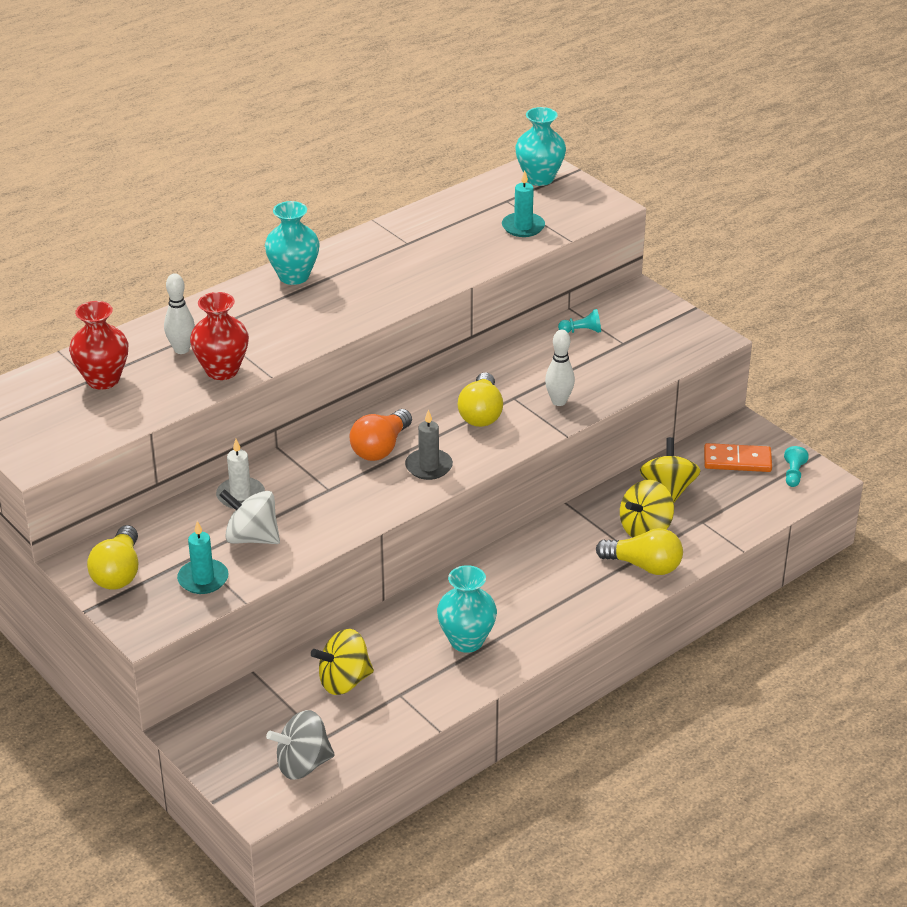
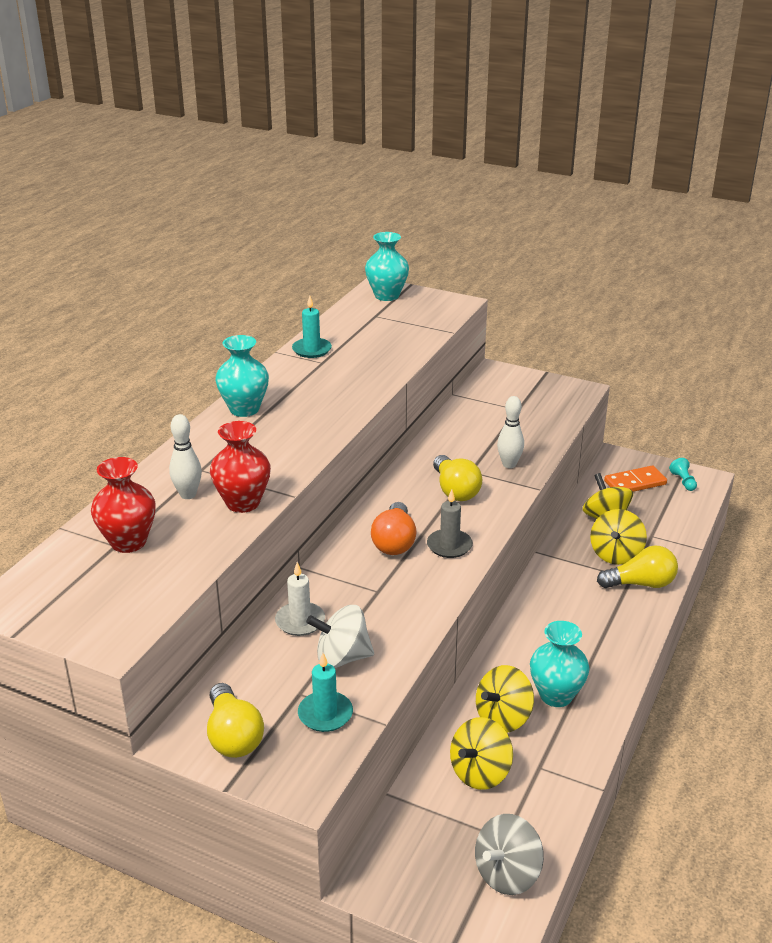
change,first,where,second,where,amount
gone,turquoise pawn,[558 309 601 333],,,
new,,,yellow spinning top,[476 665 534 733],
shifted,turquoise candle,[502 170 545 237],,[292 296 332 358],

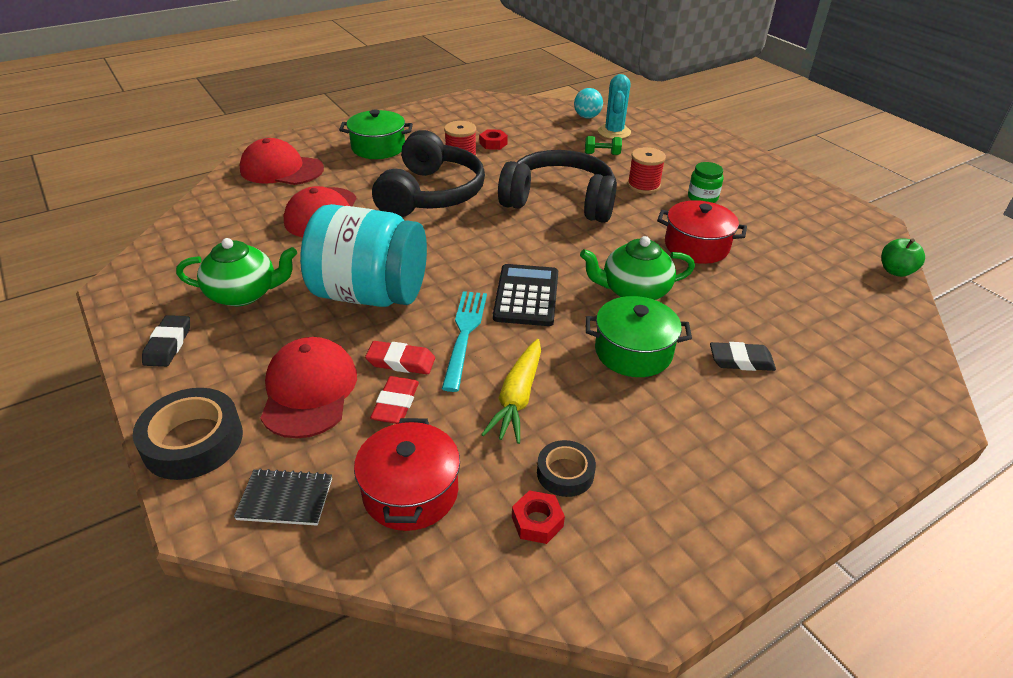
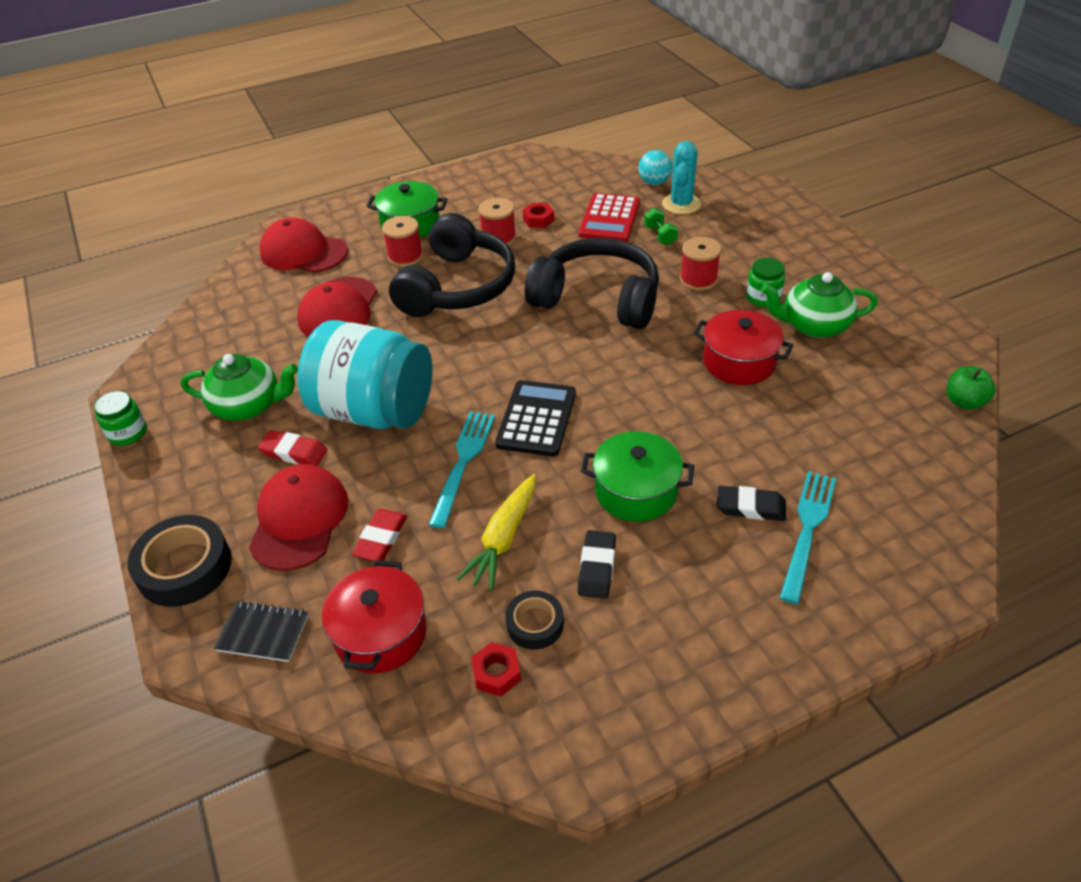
change,first,where,second,where,amount
new,,,green jar,[94 391 147 446],
new,,,red spool,[382 216 423 267],
new,,,red calculator,[579 193 640 242],
new,,,turquoise fork,[779 471 836 604],
shifted,black eraser,[142 315 190 367],,[578 530 616 599],
shifted,red eraser,[365 341 435 374],,[258 431 327 466],
shifted,green teapot,[580 236 695 300],,[761 272 878 338],
rotated,green dumbbell,[585 136 622 155],,[644 208 678 245],60 degrees clockwise

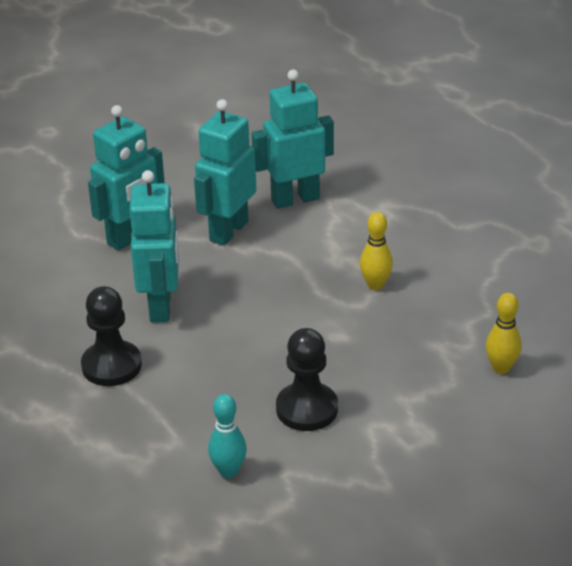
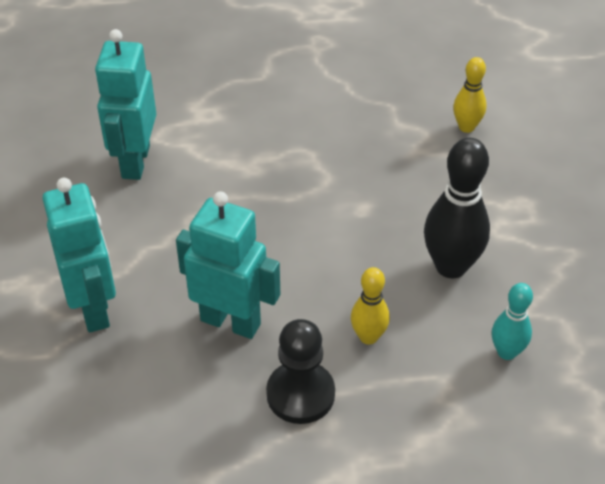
change,first,where,second,where,amount
gone,turquoise robot,[194 99 256 246],,,
shifted,yellow bowling pin,[360 212 393 290],,[351 267 390 345],
swapped,black pawn,[276 328 338 431],black bowling pin,[424 138 490 278],

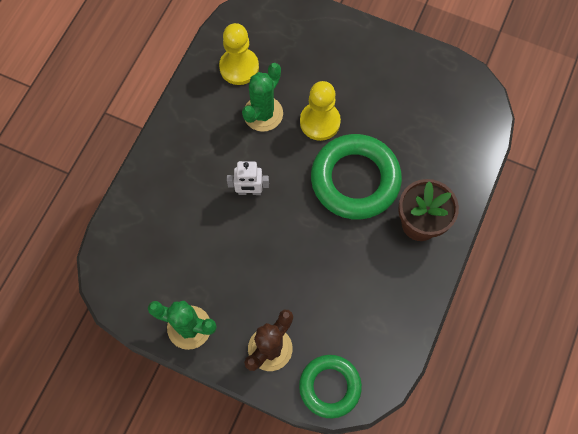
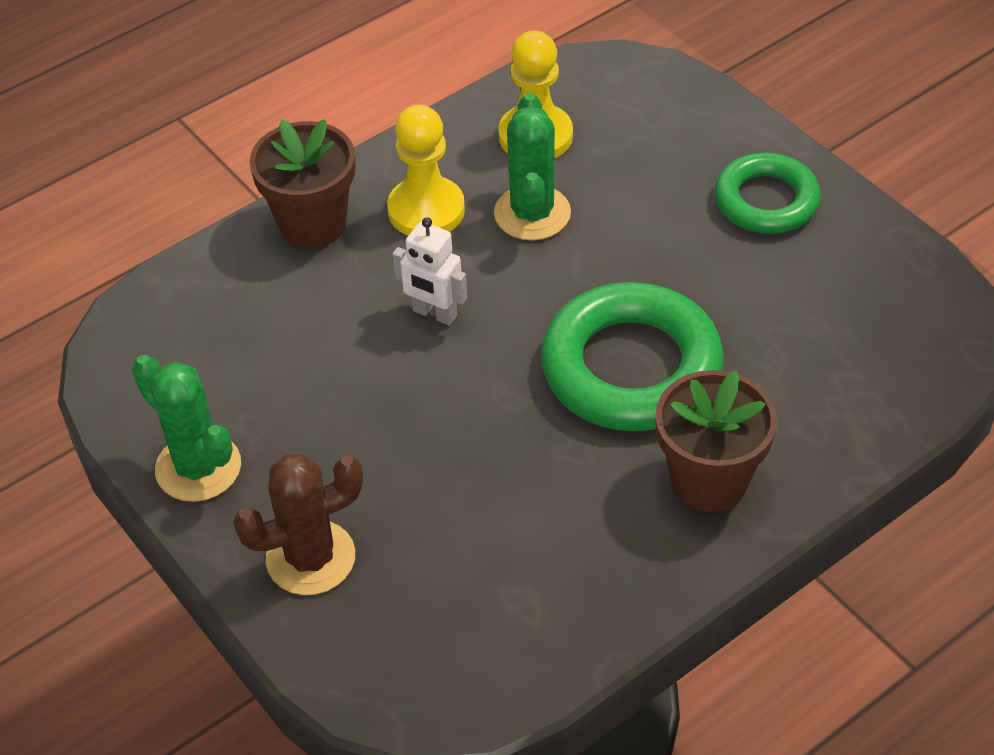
change,first,where,second,where,amount
new,,,brown flower pot,[249 119 355 248],
shifted,green ring,[299 355 362 418],,[714 153 821 234],
shifted,yellow pawn,[300 81 341 141],,[387 105 465 236],
rotated,green cactus,[242 63 283 132],,[494 93 571 240],60 degrees counterclockwise

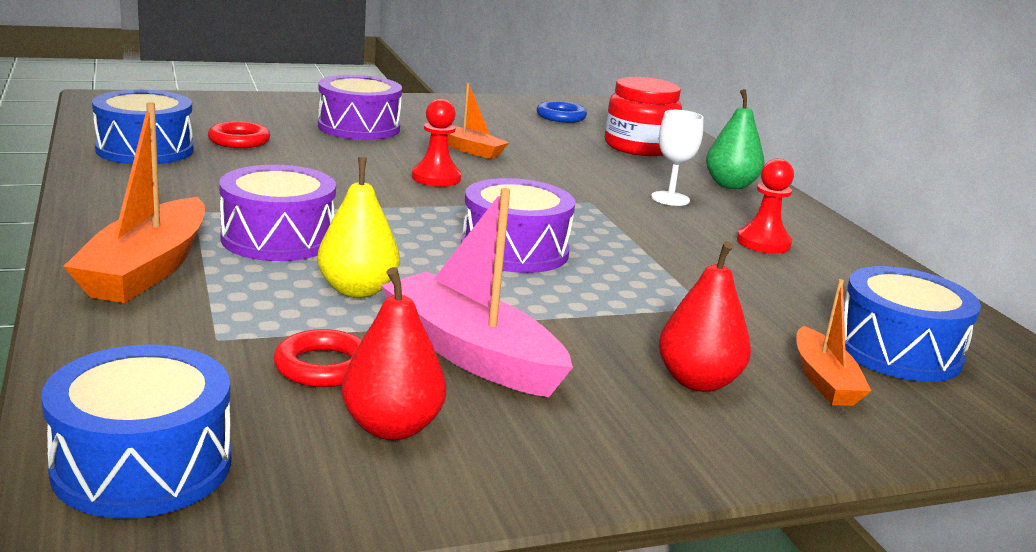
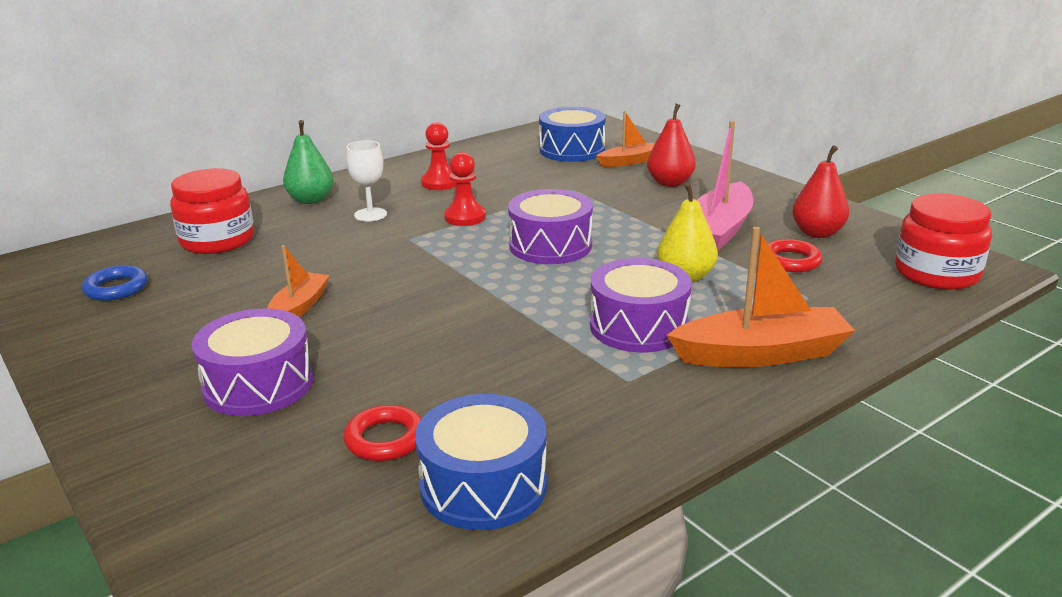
change,first,where,second,where,amount
shifted,red pawn,[412 99 461 187],,[444 152 486 226],
swapped,blue drum,[41 345 231 518],red jar,[895 194 992 290],

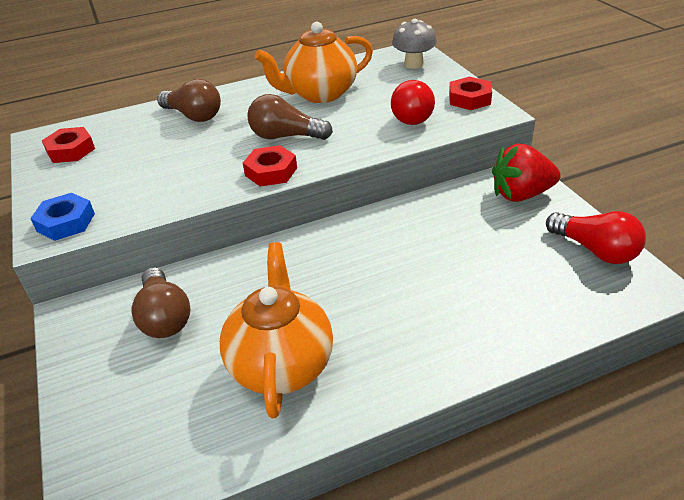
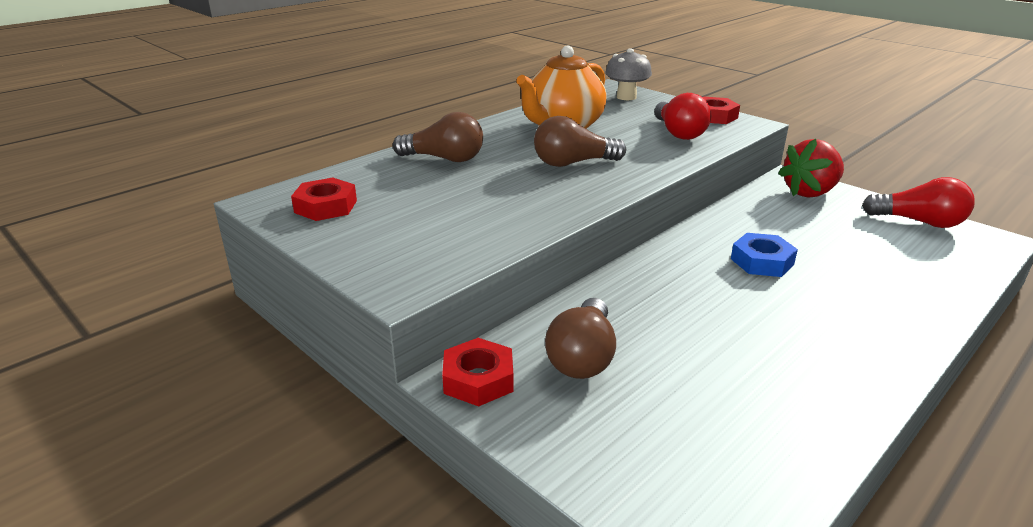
change,first,where,second,where,amount
gone,orange teapot,[220 242 333 418],,,
shifted,blue nut,[30 193 95 241],,[731 233 798 277],
shifted,red nut,[243 145 297 187],,[442 338 513 407],
rotated,brown light bulb,[131 267 191 338],,[545 298 616 379],60 degrees clockwise

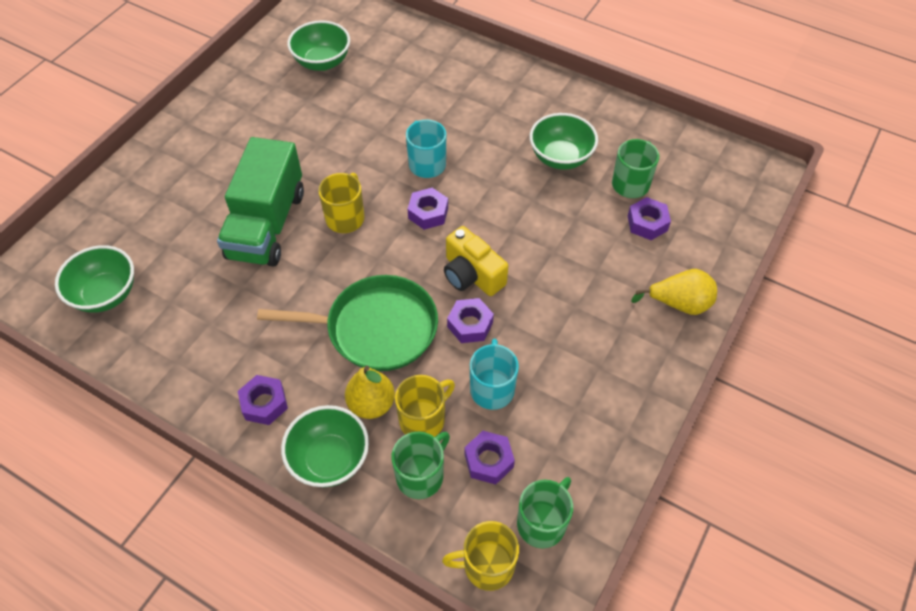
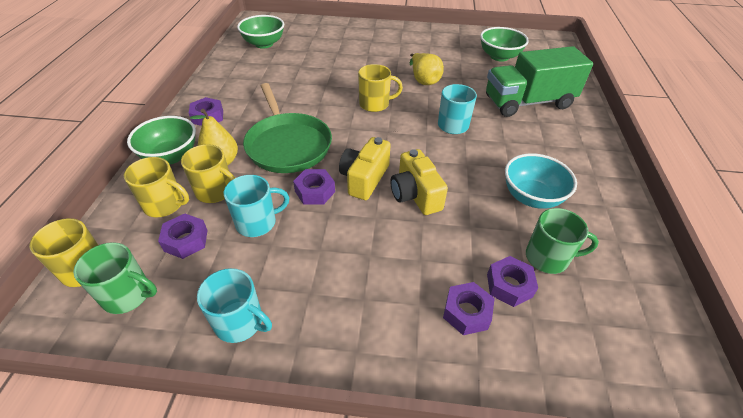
change,first,where,second,where,amount
new,,,turquoise mug,[197 268 272 343],
new,,,yellow camera,[390 149 448 215],
shifted,green truck,[217 137 304 267],,[486 46 593 117],
shifted,purple nut,[408 188 448 230],,[443 282 495 335],
shifted,yellow pear,[631 269 717 315],,[410 53 444 85],
repainted,green mug,[391 432 450 499],yellow mug,[124 157 189 217],
repainted,green bowl,[530 113 598 170],turquoise bowl,[505 153 577 209],

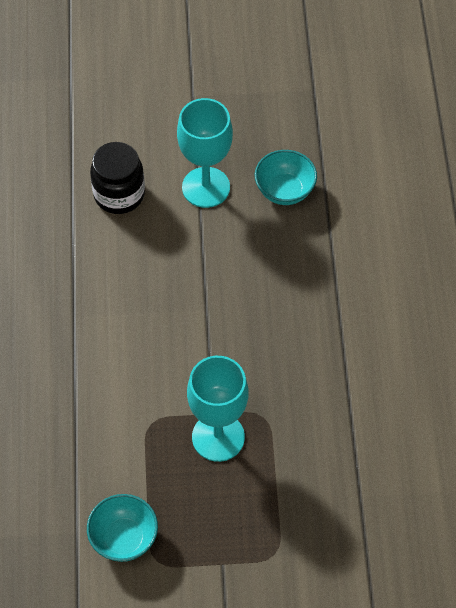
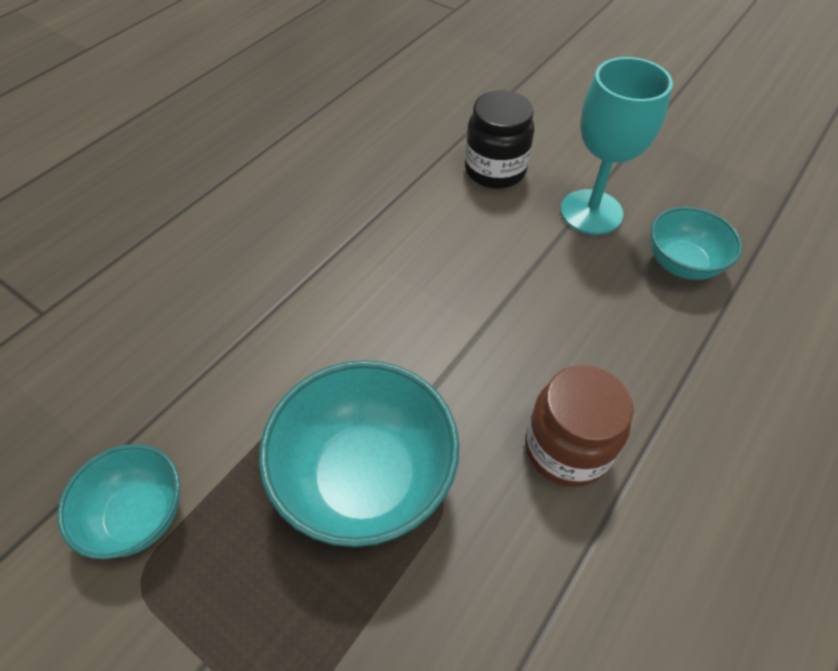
change,first,where,second,where,amount
new,,,brown jar,[525 365 634 487],
swapped,turquoise goblet,[187 356 249 462],turquoise bowl,[259 360 460 547],

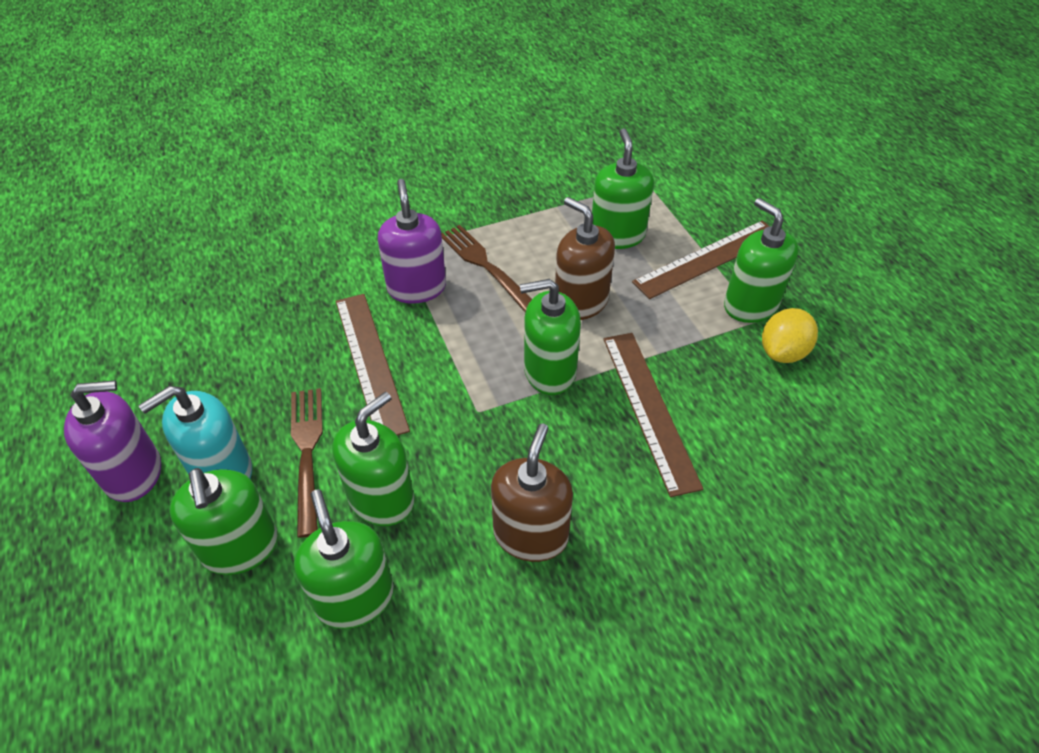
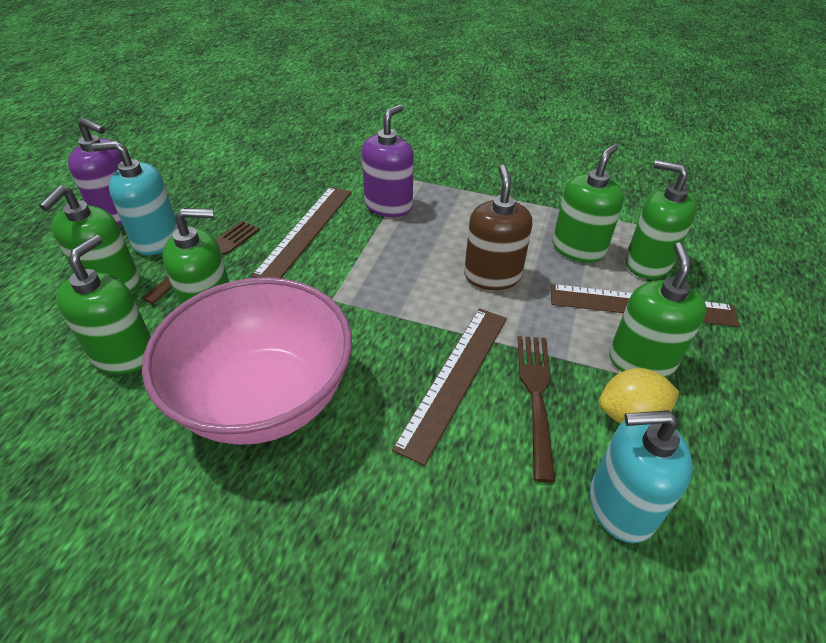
change,first,where,second,where,amount
new,,,turquoise soap dispenser,[590 410 693 543],
shifted,brown fork,[441 225 532 312],,[517 336 555 482],
shifted,green soap dispenser,[520 279 581 395],,[626 160 697 279],
swapped,brown soap dispenser,[491 424 573 562],pink bowl,[142 277 352 445],

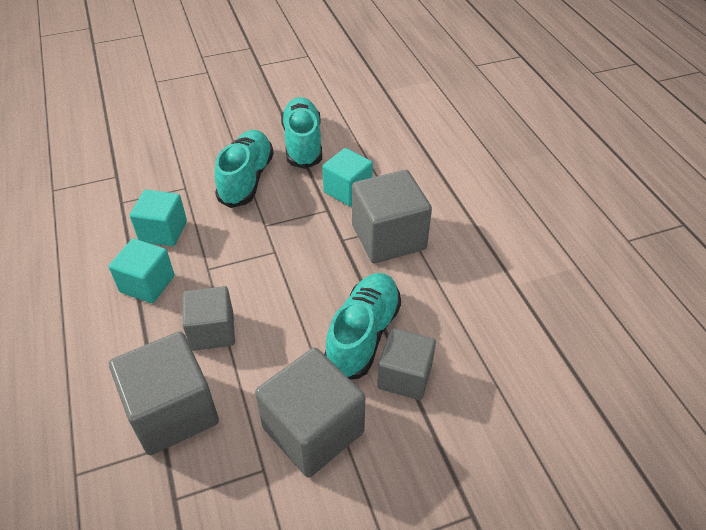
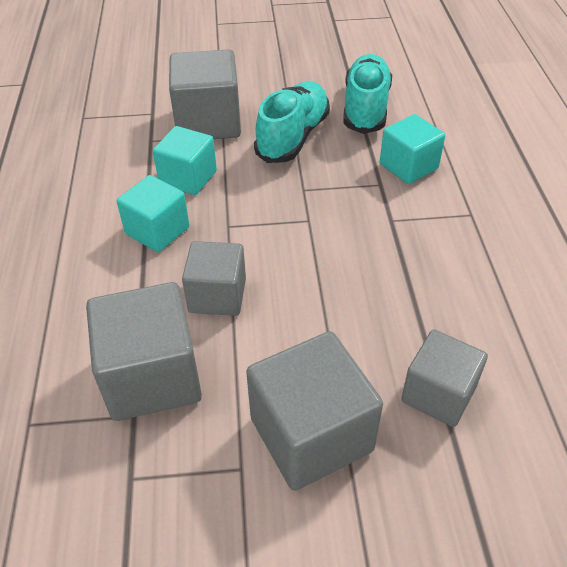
change,first,where,second,where,amount
gone,turquoise shoe,[324 273 401 380],,,
shifted,grey cube,[352 170 432 263],,[169 49 241 139],

